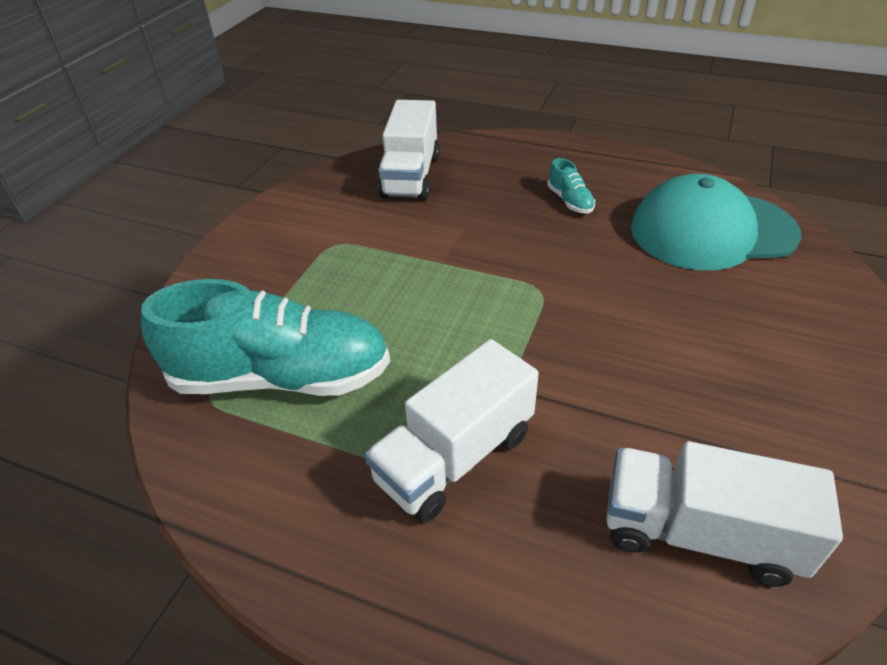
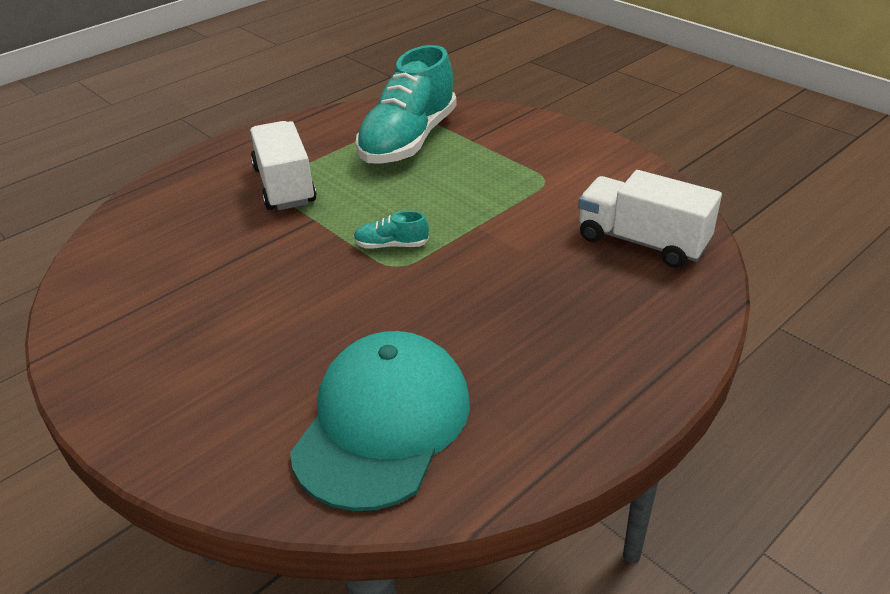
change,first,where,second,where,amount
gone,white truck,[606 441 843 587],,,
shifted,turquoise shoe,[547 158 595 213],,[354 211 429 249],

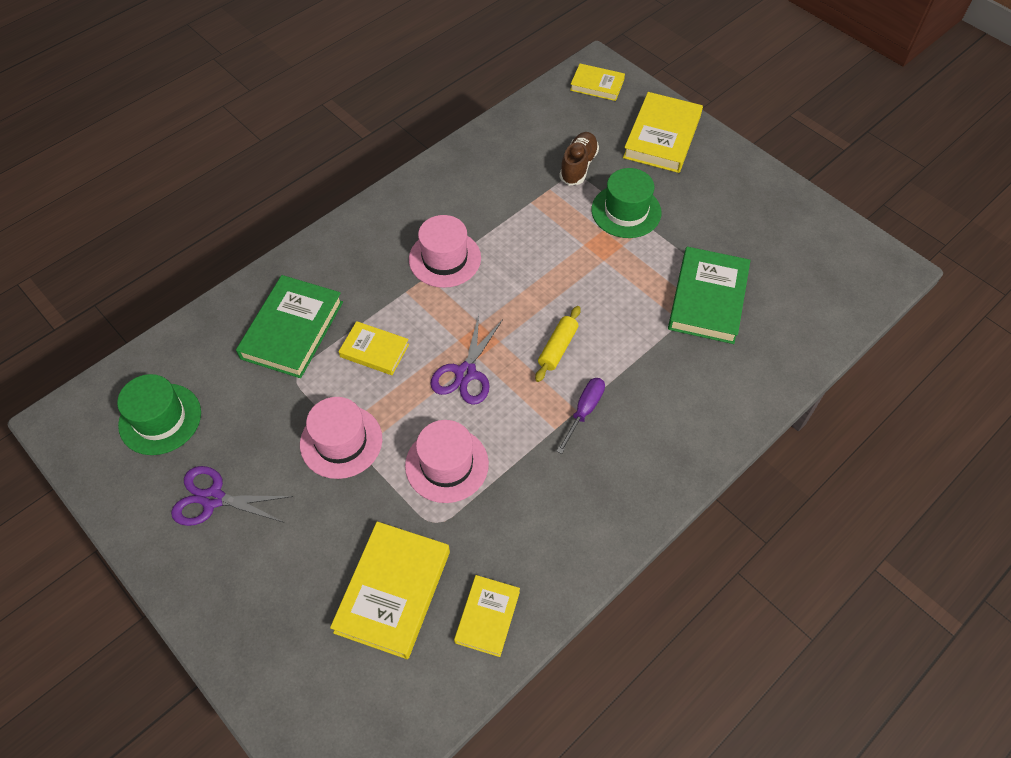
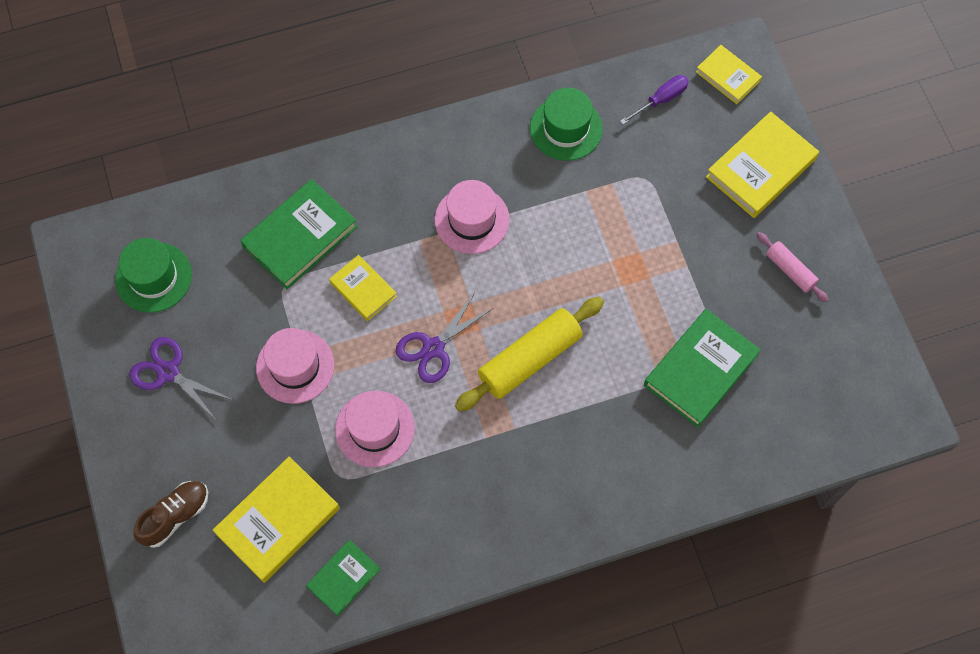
change,first,where,second,where,amount
new,,,pink rolling pin,[757 232 829 302],
shifted,purple screwdriver,[557 378 605 454],,[620 75 689 125],
shifted,brown shoe,[559 132 599 185],,[133 481 208 548],
shifted,green hat,[592 168 662 238],,[530 88 603 161],
repainted,yellow book,[454 575 520 657],green book,[306 540 381 616],
scaled,yellow rolling pin,[535 306 581 382],,[455 297 604 412],x1.86

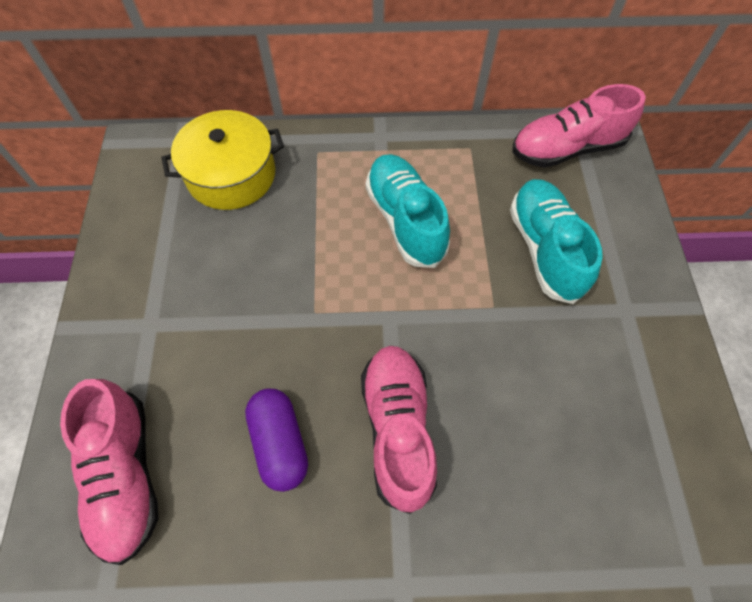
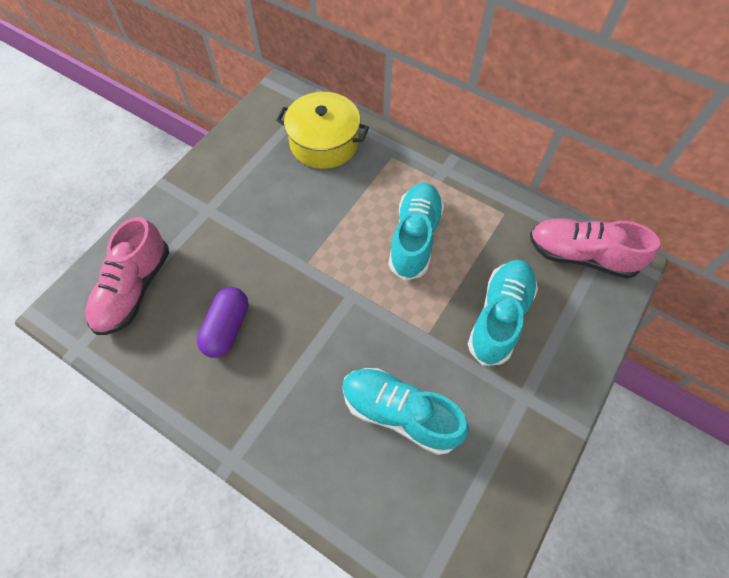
change,first,where,second,where,amount
gone,pink shoe,[361 346 437 514],,,
new,,,turquoise shoe,[342 368 469 455],

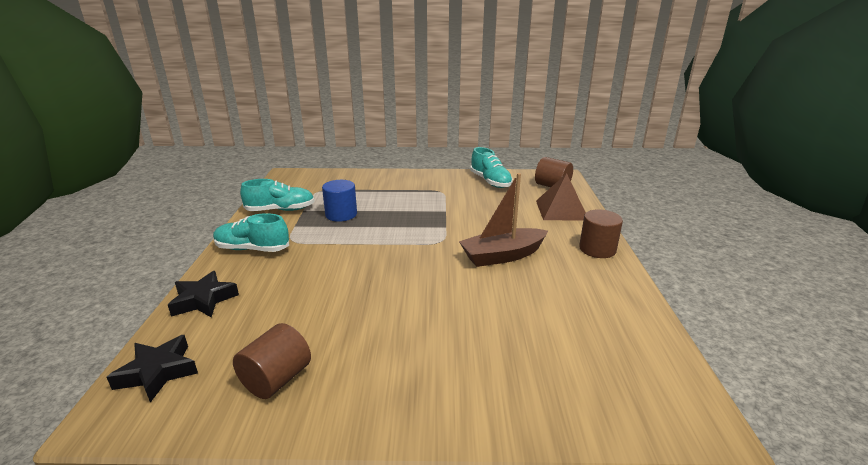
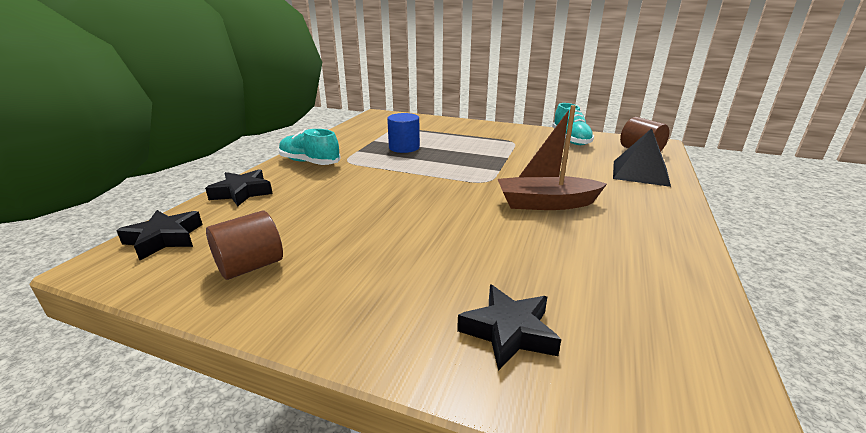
change,first,where,second,where,amount
gone,turquoise shoe,[240 179 315 211],,,
gone,brown cylinder,[579 209 623 258],,,
new,,,black star,[457 285 561 371],
repainted,brown pyramid,[536 173 586 221],black pyramid,[613 128 671 187],

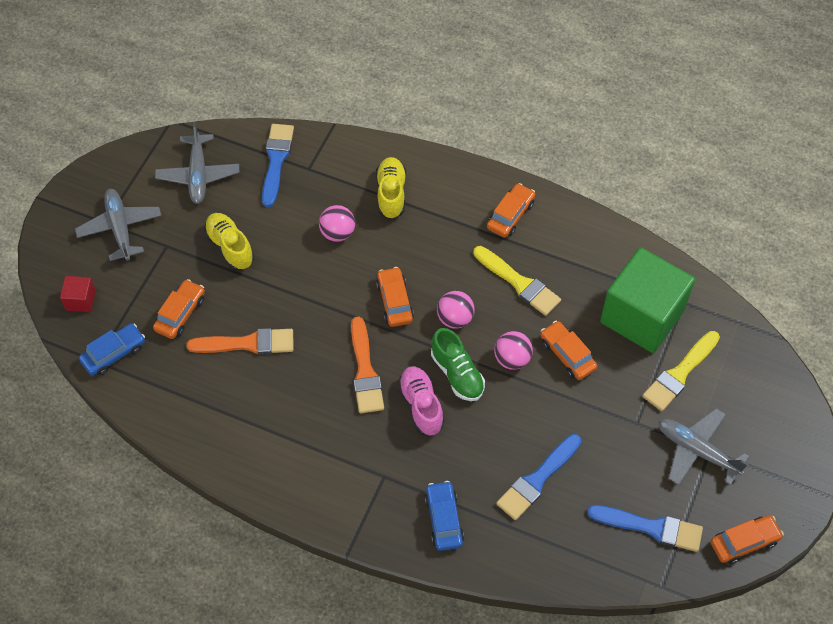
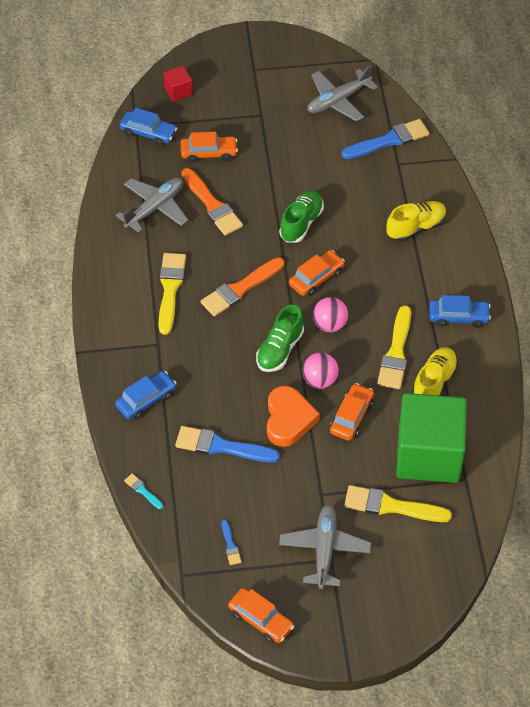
change,first,where,second,where,amount
gone,pink ball,[319 205 355 242],,,
gone,pink shoe,[398 366 444 436],,,
new,,,turquoise brush,[124 473 163 509],
new,,,yellow brush,[159 253 186 335],
new,,,orange heart,[267 386 320 447],
new,,,green shoe,[279 190 324 243],
shifted,grey plane,[75 189 162 261],,[116 177 188 233],
shifted,yellow shoe,[204 213 254 271],,[412 347 458 396],
repainted,orange car,[487 183 535 238],blue car,[429 295 491 328],
scaled,blue brush,[587 505 703 552],,[221 520 241 565],x0.47

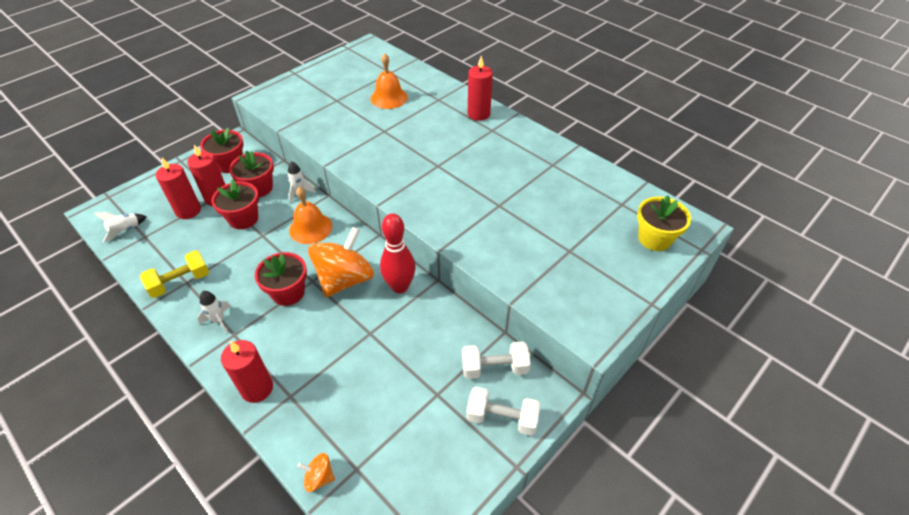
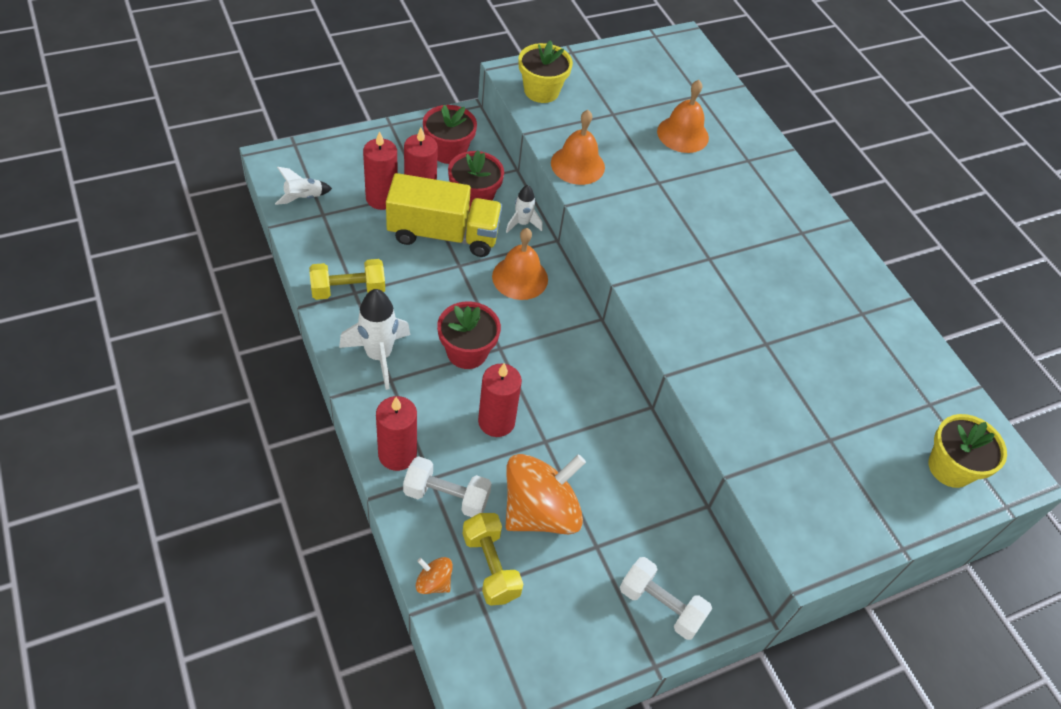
change,first,where,second,where,amount
gone,red bowling pin,[380 213 415 293],,,
new,,,yellow dumbbell,[462 513 523 606],
new,,,yellow flower pot,[518 40 573 103],
new,,,orange bell,[551 110 605 185],
shifted,orange spinning top,[308 227 374 297],,[506 454 586 534],
shifted,white dumbbell,[462 341 531 379],,[403 456 492 517],
shifted,red candle,[468 56 493 121],,[478 363 522 437],
swapped,red flower pot,[212 179 259 229],yellow truck,[386 173 502 257],
scaled,white rocket,[198 291 231 334],,[339 289 410 390],x1.74

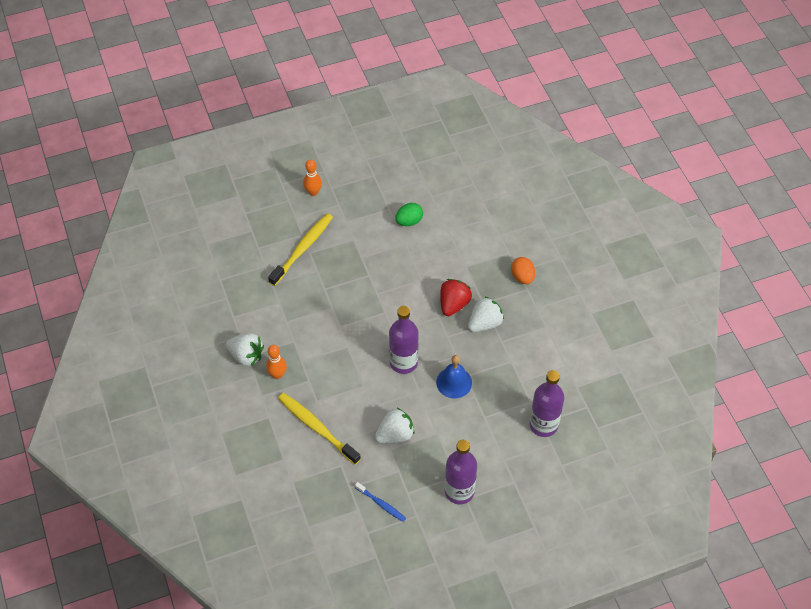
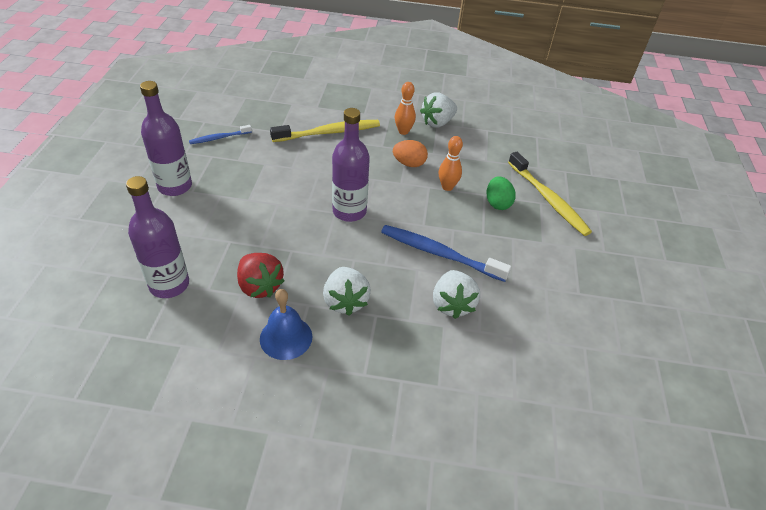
change,first,where,second,where,amount
new,,,blue toothbrush,[381 225 511 282],
shifted,orange bowling pin,[303 159 322 196],,[439 136 463 191],
shifted,white strawberry,[375 408 415 443],,[433 270 480 319],
shifted,green egg,[395 203 423 226],,[487 176 516 210],
shifted,blue bell,[436 355 472 398],,[260 289 312 360],
shifted,red strawberry,[440 279 472 316],,[237 253 284 298],
shifted,orange egg,[511 257 535 284],,[393 140 428 167],

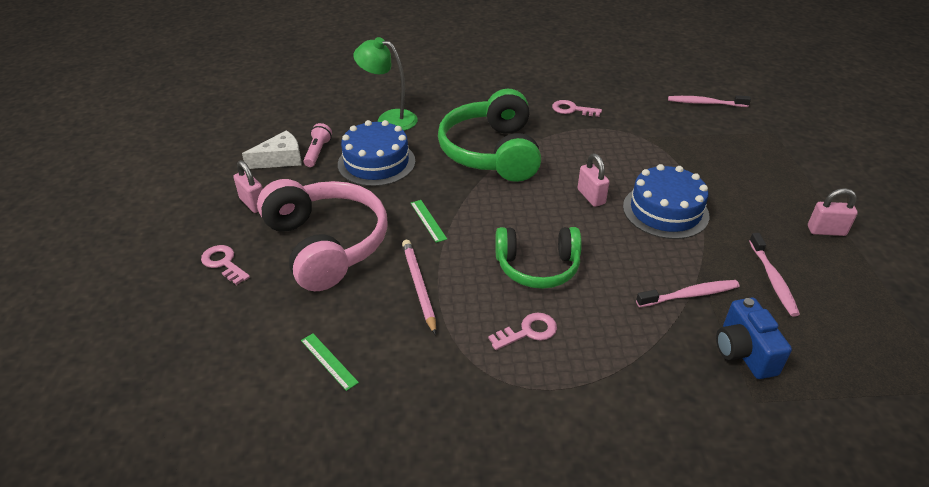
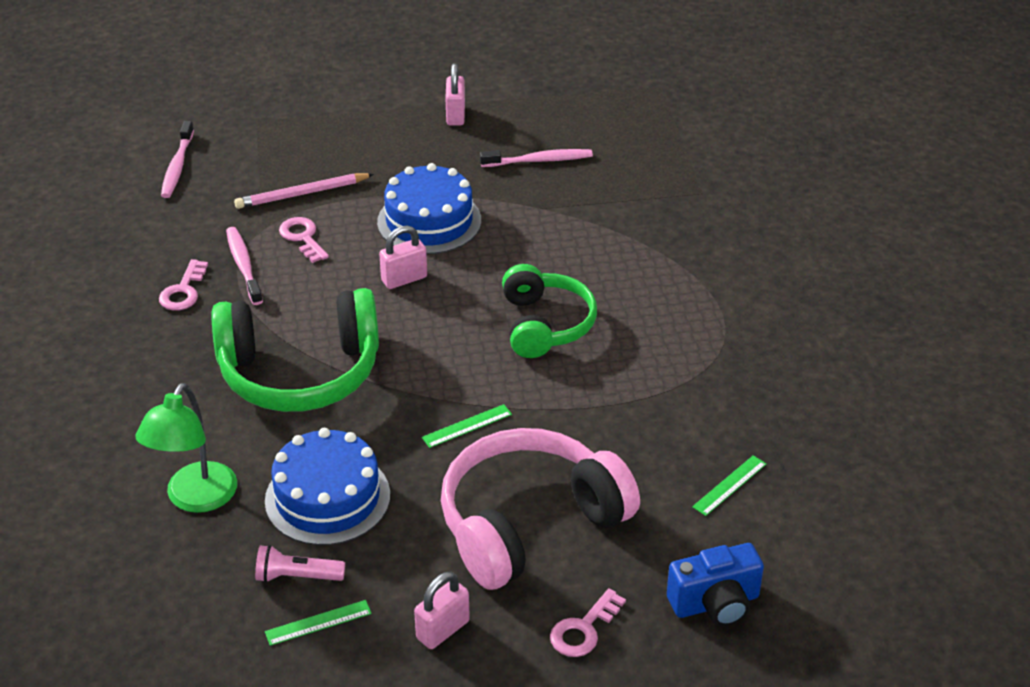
change,first,where,second,where,amount
shifted,pink pencil,[402 240 436 335],,[234 173 374 209],
shifted,pink key,[488 313 557 350],,[279 217 329 263],
shifted,pink toothbrush,[636 280 739 307],,[226 227 263 305],
shifted,blue camera,[716 298 792 379],,[667 543 764 627],
swapped,white cheese,[242 130 302 169],green ruler,[265 600 372 646],

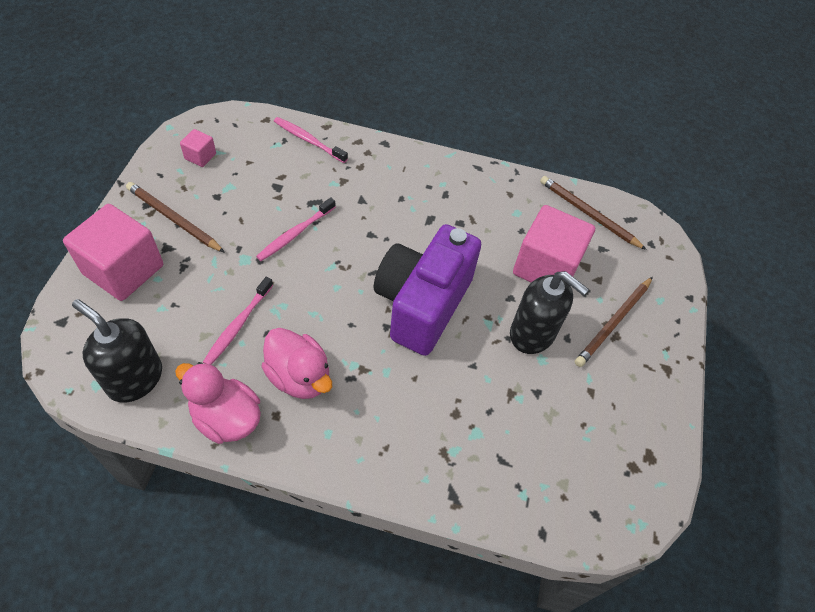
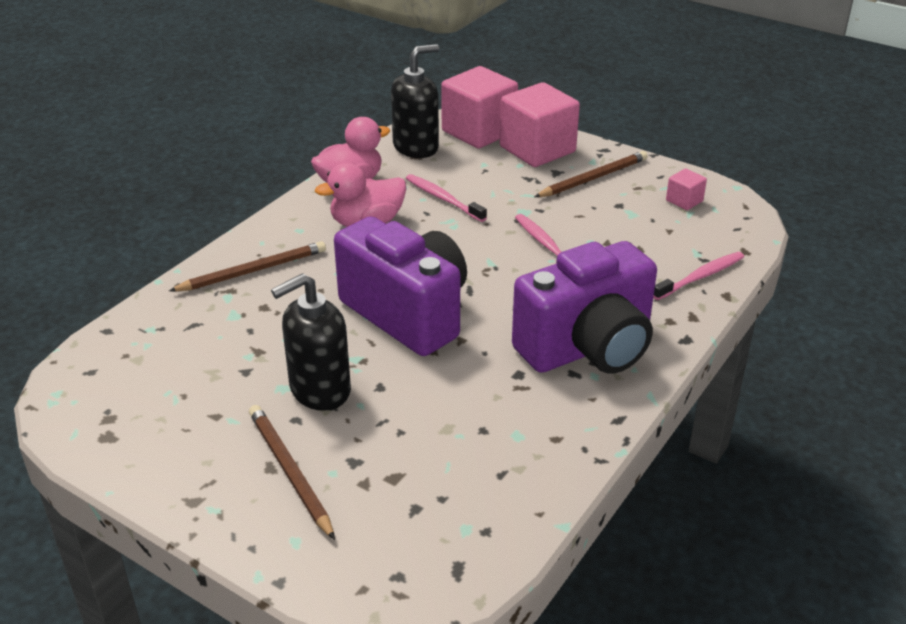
change,first,where,second,where,amount
new,,,purple camera,[512 241 657 374],
shifted,pink cube,[513 205 595 283],,[441 66 518 149],
shifted,brown pencil,[540 176 647 250],,[169 241 326 292],

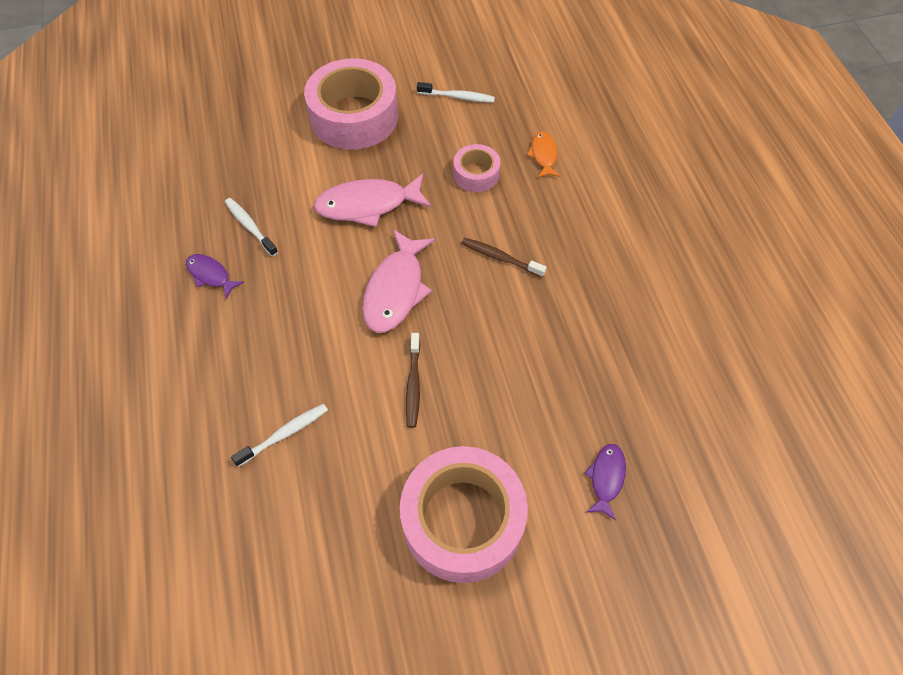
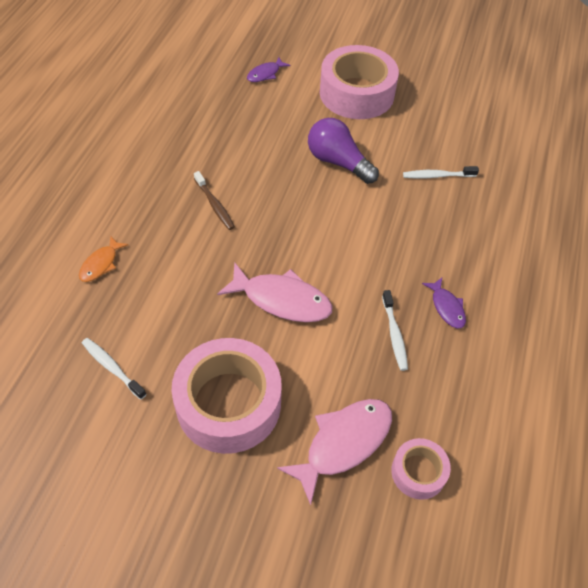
change,first,where,second,where,amount
shifted,pink fish,[362 229 435 333],,[277 399 392 505],
shifted,pink tape,[453 144 500 192],,[391 438 451 500],
swapped,brown toothbrush,[406 333 420 428],purple light bulb,[308 118 379 184],

